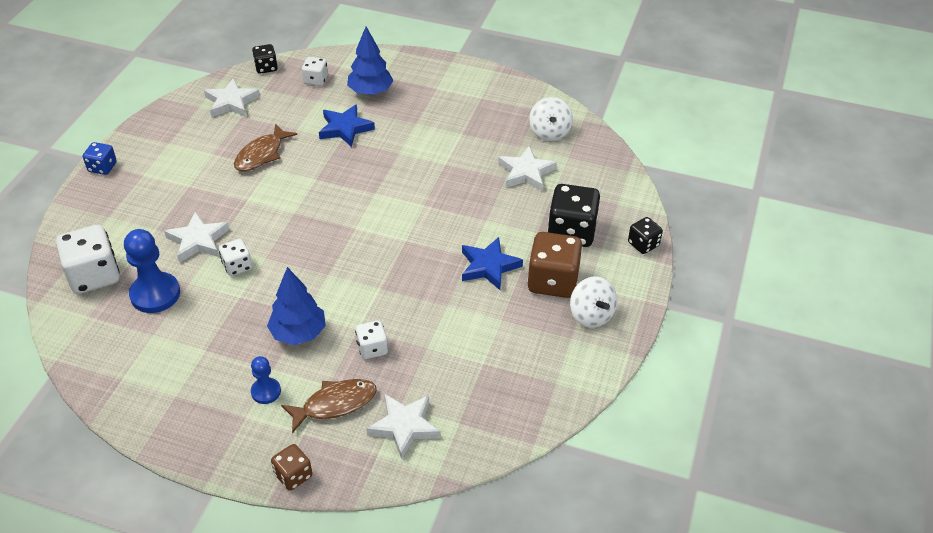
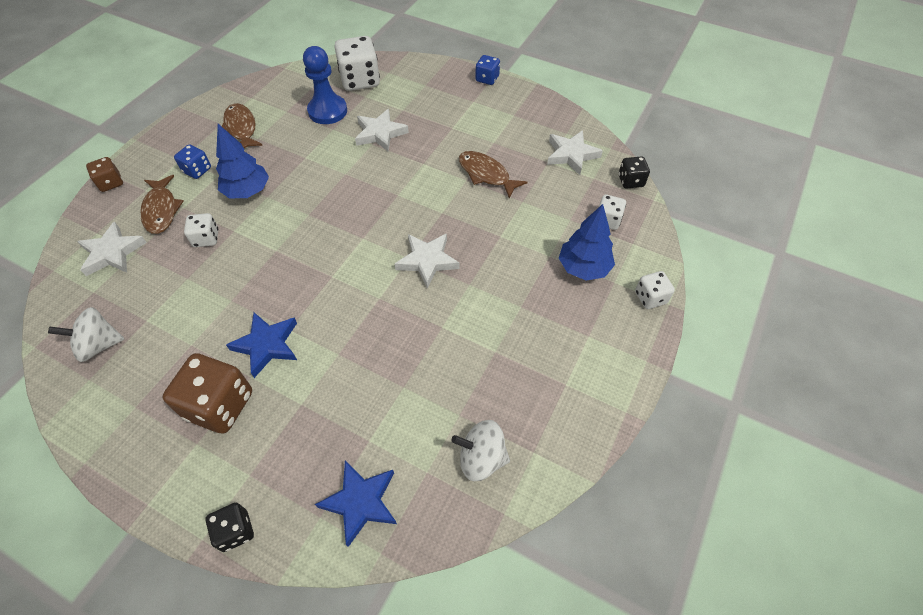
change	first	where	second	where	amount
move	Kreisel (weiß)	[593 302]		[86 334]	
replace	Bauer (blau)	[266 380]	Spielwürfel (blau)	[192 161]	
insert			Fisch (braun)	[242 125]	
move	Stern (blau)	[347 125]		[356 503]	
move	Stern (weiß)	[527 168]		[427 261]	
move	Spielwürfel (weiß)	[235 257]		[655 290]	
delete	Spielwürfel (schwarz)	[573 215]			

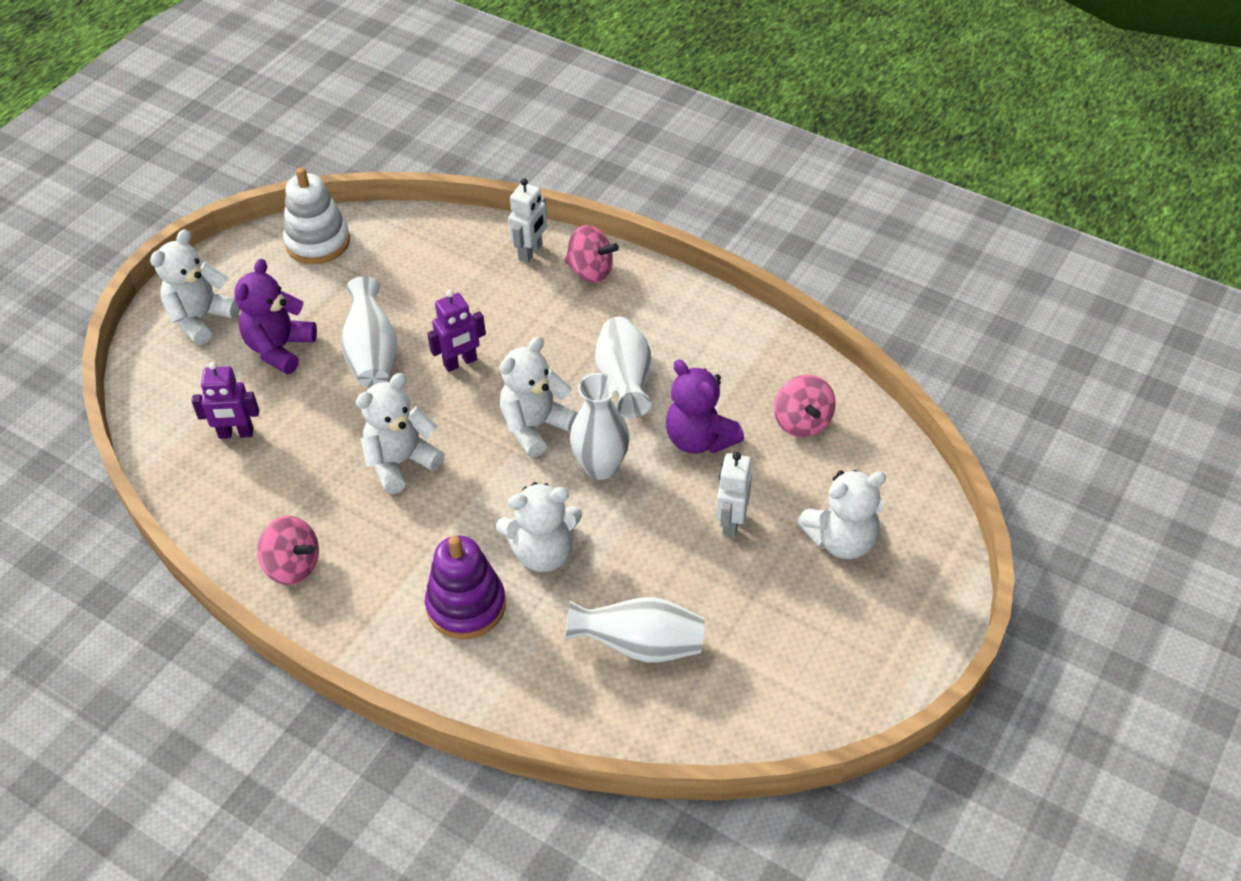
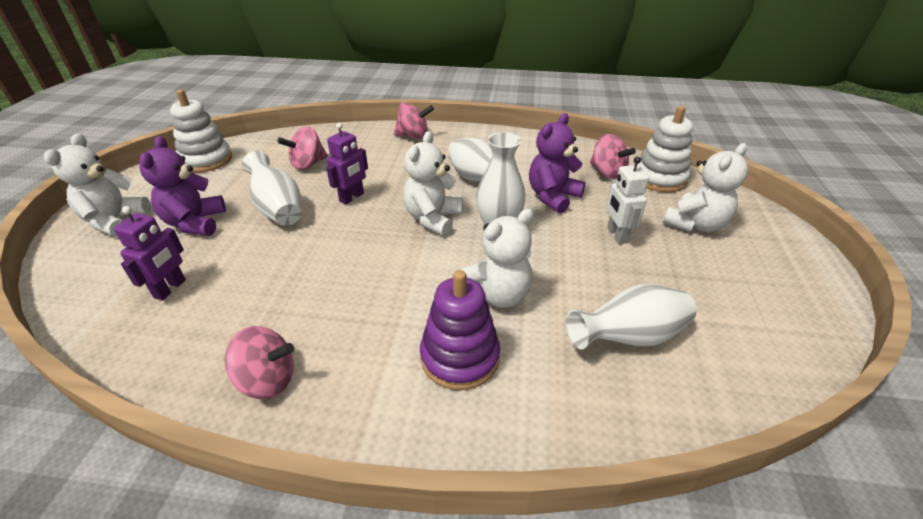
change	first	where	second	where	amount
rotate	Roboter (lila)	[225 400]		[150 253]	45 degrees counterclockwise
insert			Kreisel (rosa)	[302 148]	
rotate	Teddybär (lila)	[705 406]		[557 163]	105 degrees clockwise
insert			Stapelspielzeug (weiß)	[665 149]	
delete	Teddybär (weiß)	[400 433]			
delete	Roboter (weiß)	[527 220]			

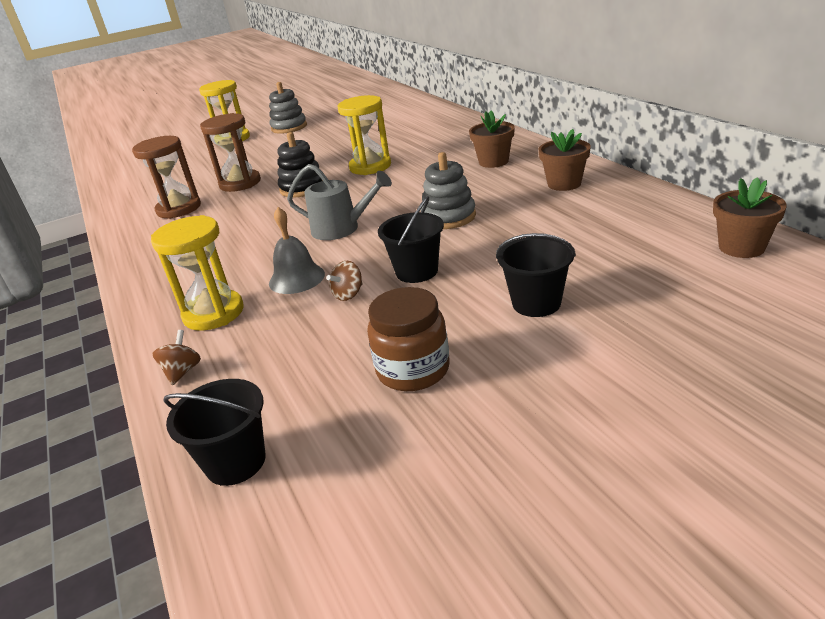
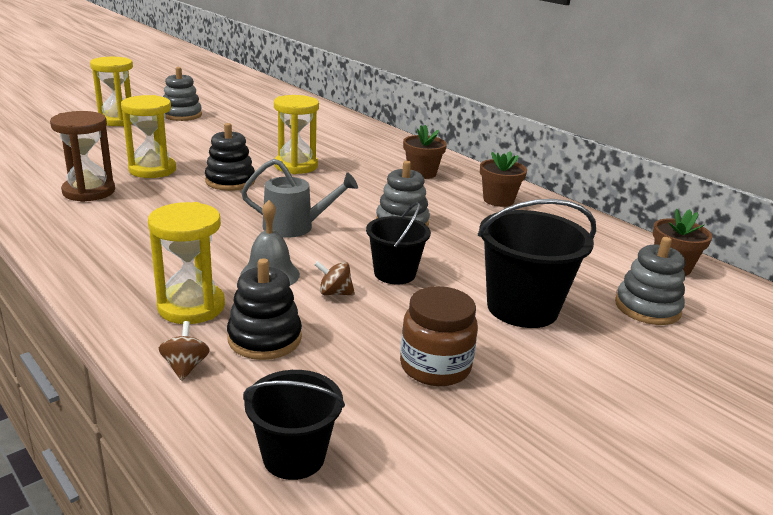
change	first	where	second	where	amount
recolor	Sanduhr (braun)	[230 152]	Sanduhr (gelb)	[148 136]	
insert			Stapelspielzeug (schwarz)	[264 309]	
rotate	Kreisel (braun)	[344 281]		[334 278]	75 degrees clockwise
resize	Eimer (schwarz)	[536 275]		[537 263]	x1.60
insert			Stapelspielzeug (grau)	[650 281]	

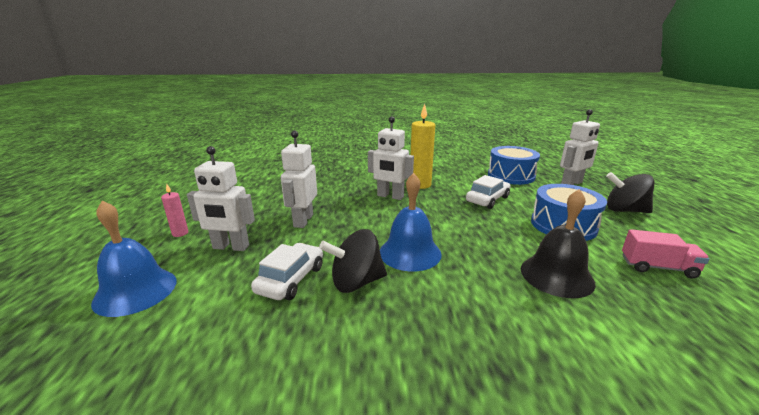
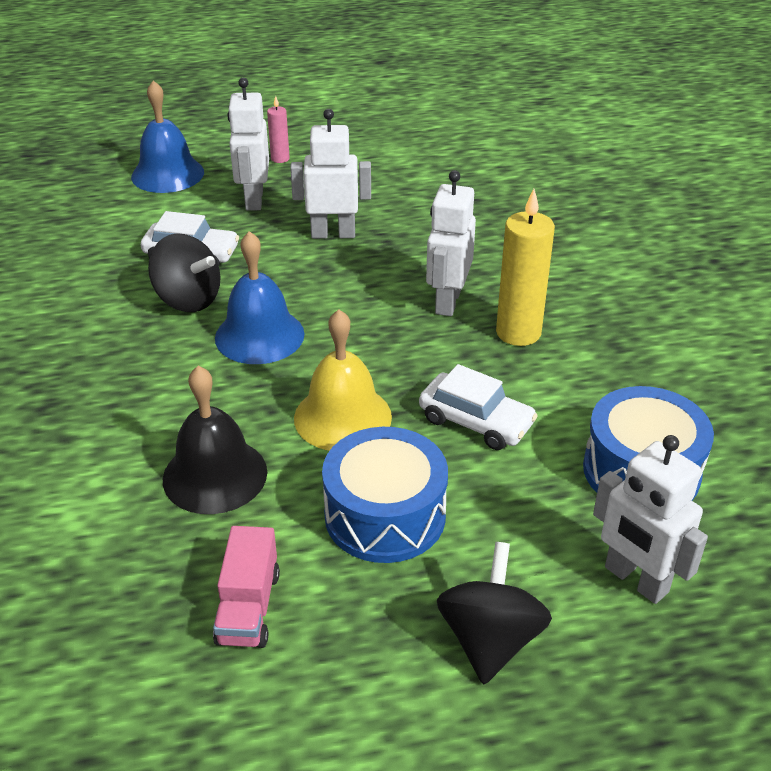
change	first	where	second	where	amount
rotate	Kreisel (schwarz)	[353 261]		[184 272]	150 degrees clockwise
insert			Glocke (gelb)	[343 380]	

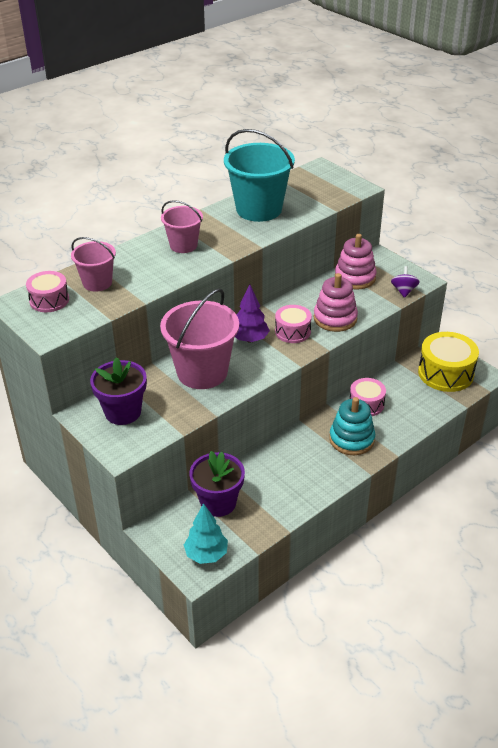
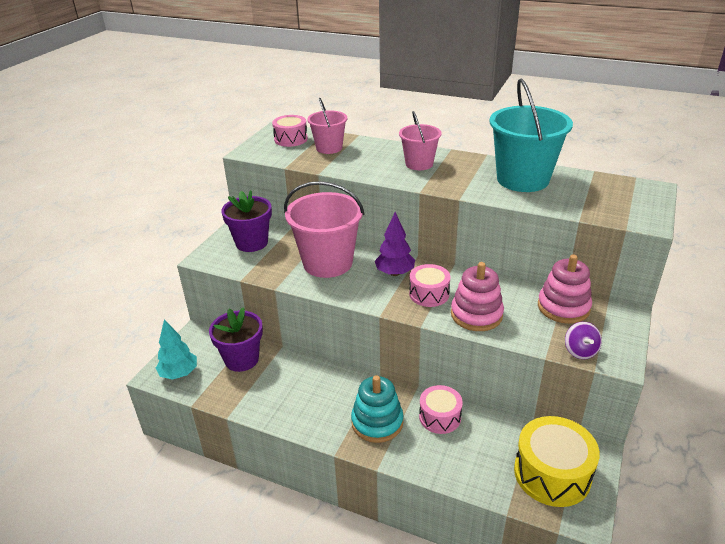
change	first	where	second	where	amount
rotate	Kreisel (lila)	[405 282]		[583 340]	105 degrees clockwise

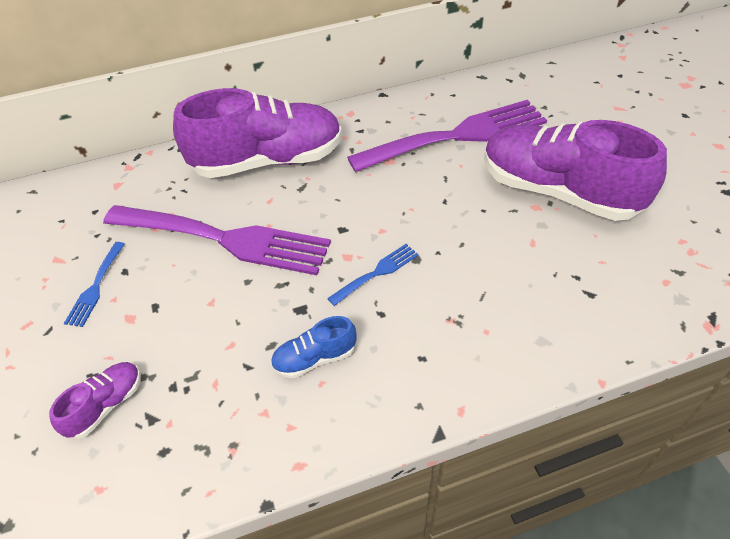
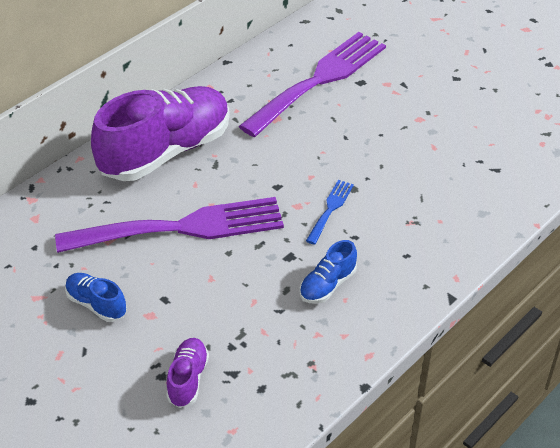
change	first	where	second	where	amount
replace	Gabel (blau)	[94 284]	Schuh (blau)	[96 297]	
delete	Schuh (lila)	[575 170]			

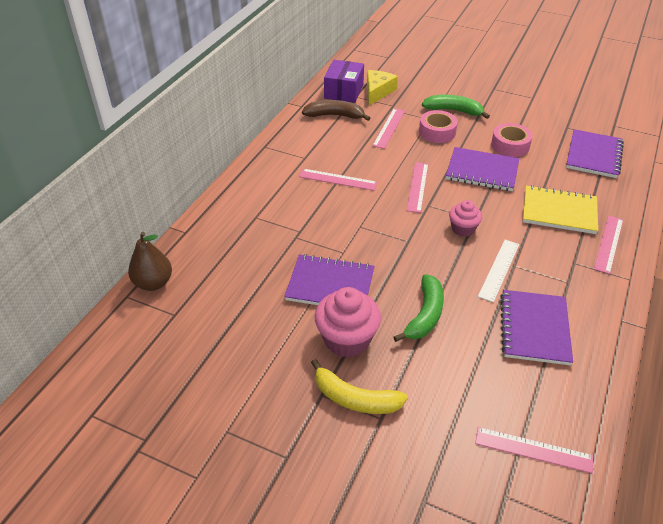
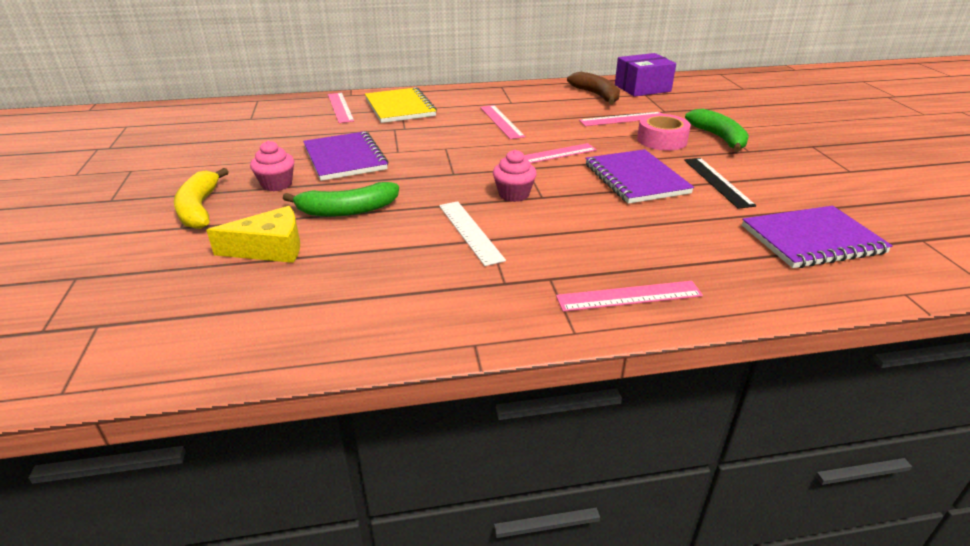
change	first	where	second	where	amount
move	Käse (gelb)	[382 87]		[253 234]	
resize	Muffin (rosa)	[348 322]		[272 166]	x0.59
move	Lineal (rosa)	[534 450]		[341 108]	
move	Notizbuch (gelb)	[560 209]		[401 105]	
rotate	Lineal (weiß)	[498 271]		[472 233]	75 degrees clockwise
replace	Klebeband (rosa)	[512 140]	Lineal (schwarz)	[720 183]	
delete	Birne (braun)	[150 261]			
delete	Notizbuch (lila)	[537 327]			

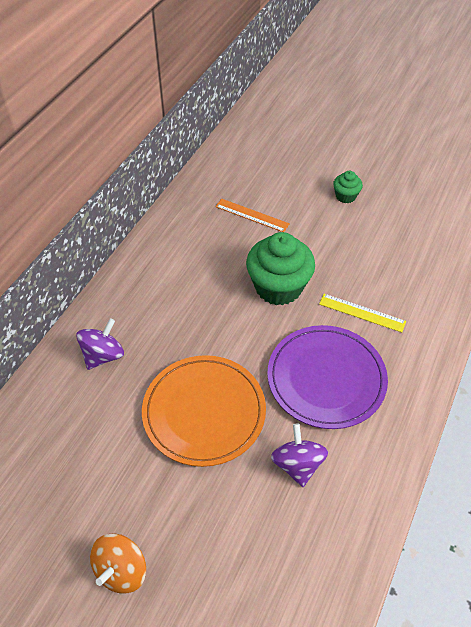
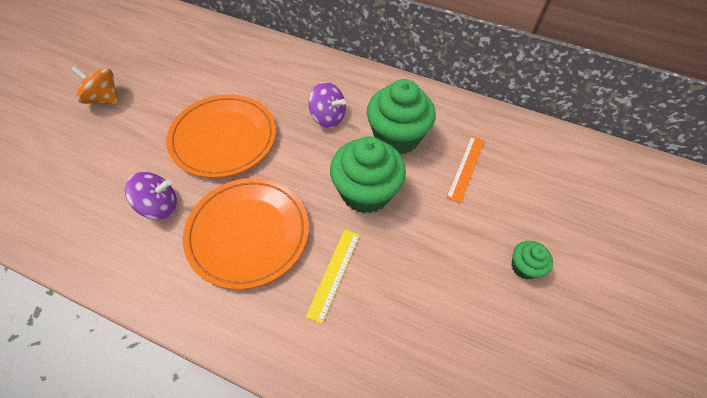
change	first	where	second	where	amount
recolor	Teller (lila)	[327 377]	Teller (orange)	[246 233]	
move	Kreisel (lila)	[100 344]		[327 105]	
insert			Muffin (grün)	[401 117]	

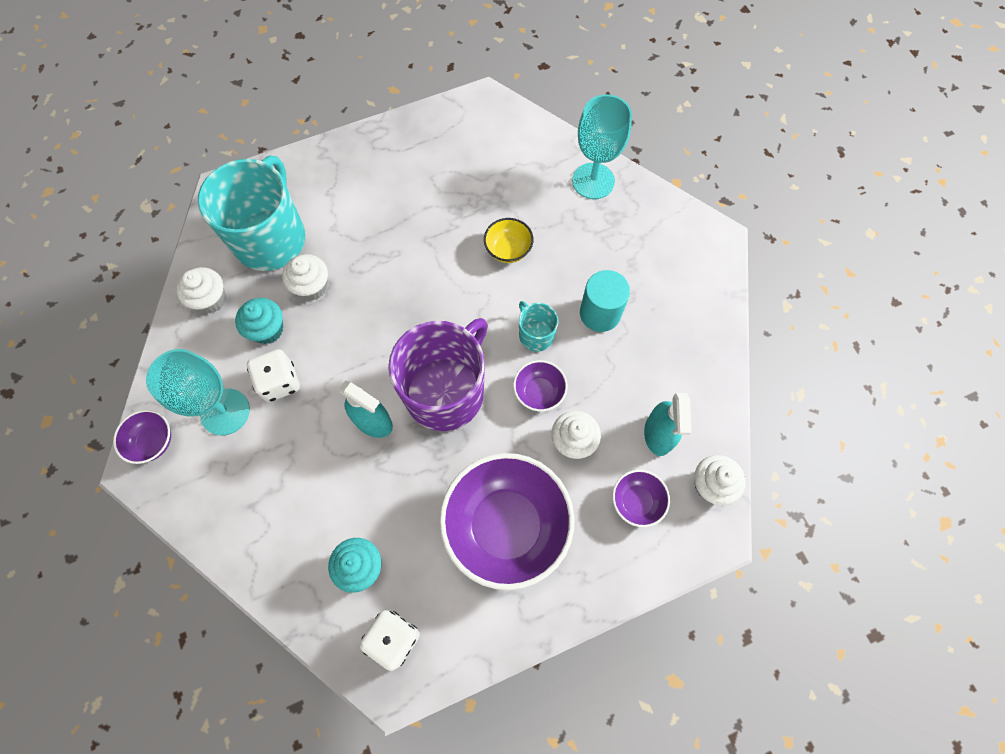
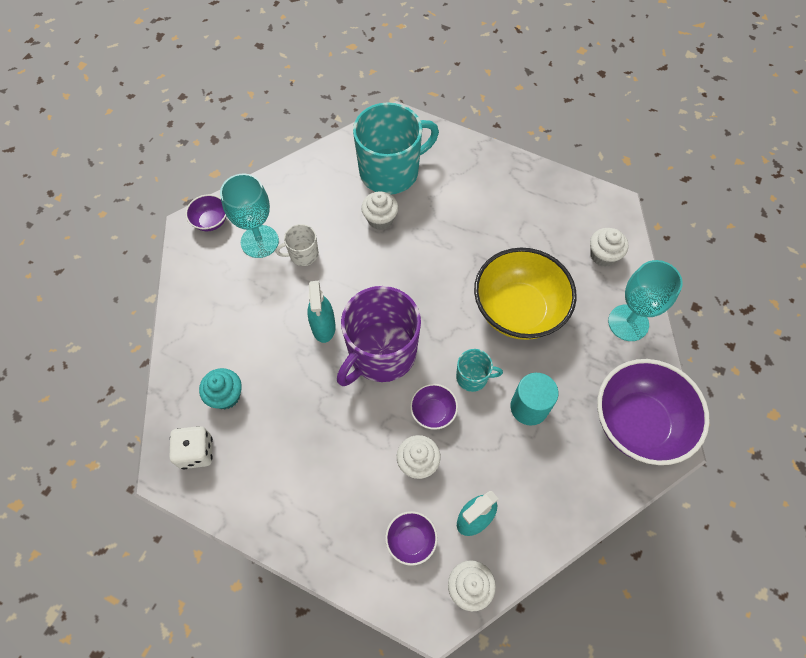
change	first	where	second	where	amount
replace	Spielwürfel (weiß)	[273 375]	Tasse (weiß)	[297 245]	
rotate	Tasse (lila)	[438 374]		[379 336]	135 degrees clockwise
rotate	Tasse (türkis)	[538 326]		[479 370]	75 degrees clockwise
resize	Schüssel (gelb)	[509 240]		[525 294]	x2.21
move	Muffin (weiß)	[201 290]		[609 247]	
move	Schüssel (lila)	[507 521]		[653 412]	
delete	Muffin (türkis)	[259 321]			

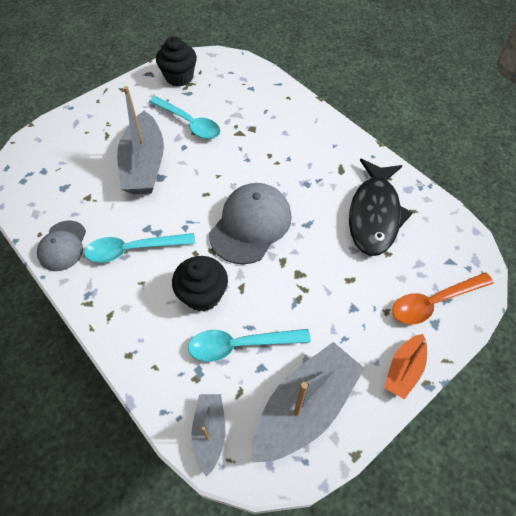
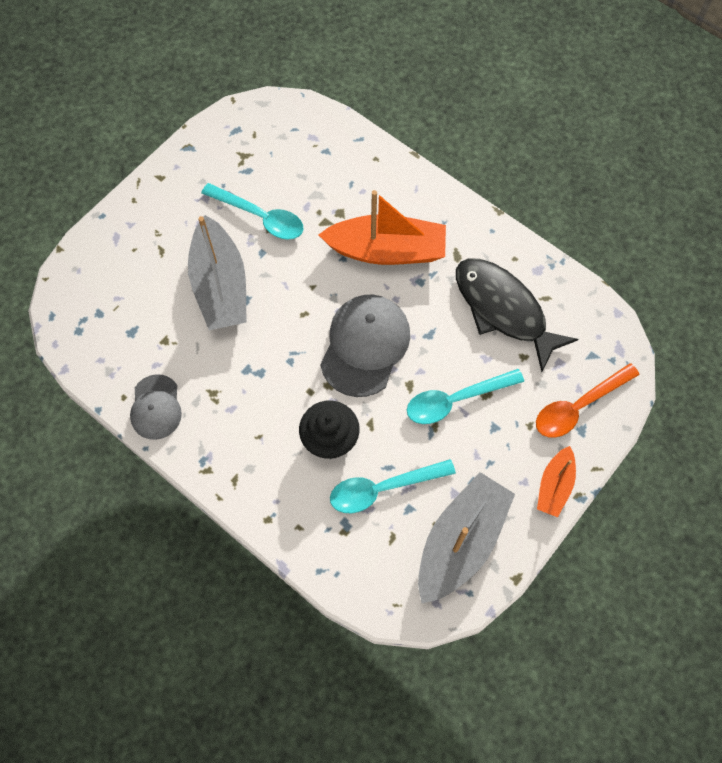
change	first	where	second	where	amount
insert			Boot (orange)	[382 227]	
move	Löffel (türkis)	[139 248]		[465 396]	
rotate	Fisch (schwarz)	[381 207]		[517 315]	135 degrees clockwise
delete	Muffin (schwarz)	[176 61]			
delete	Boot (grau)	[208 435]			

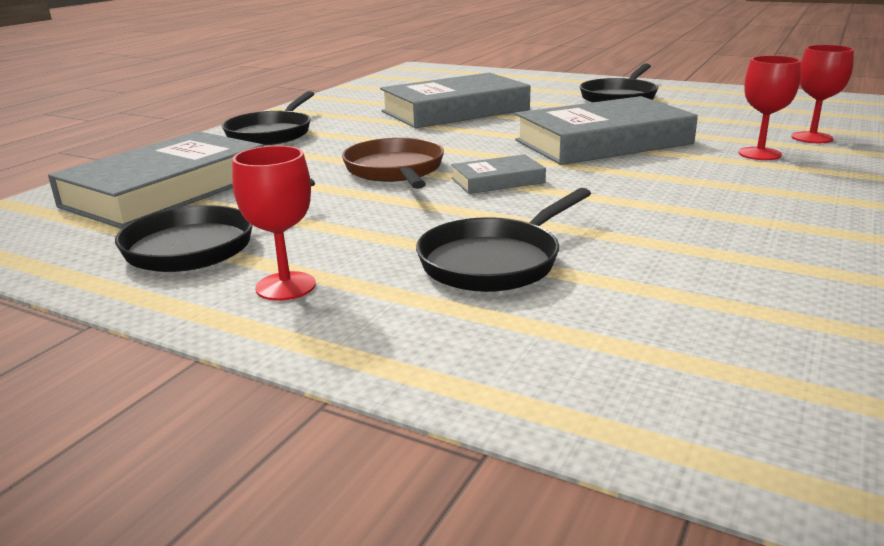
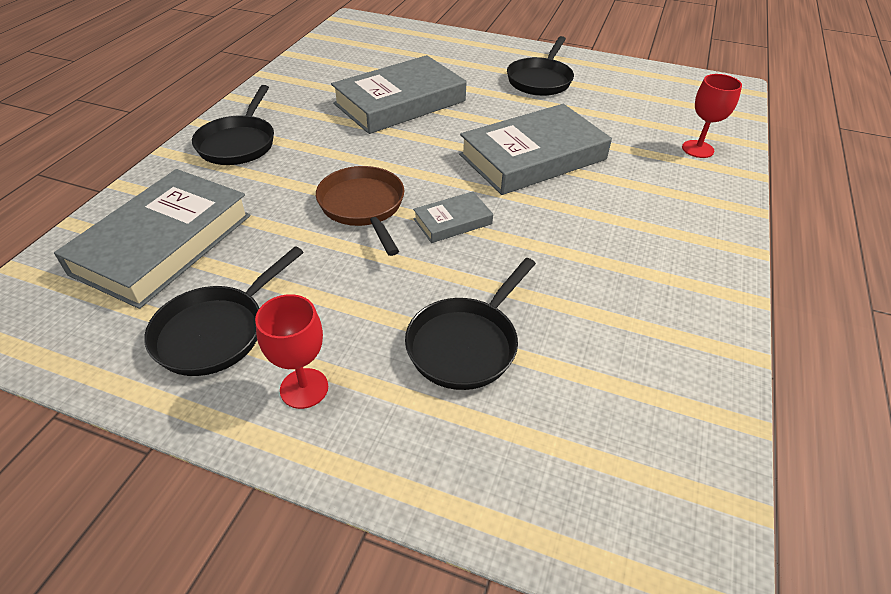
change	first	where	second	where	amount
delete	Kelch (rot)	[769 108]			

